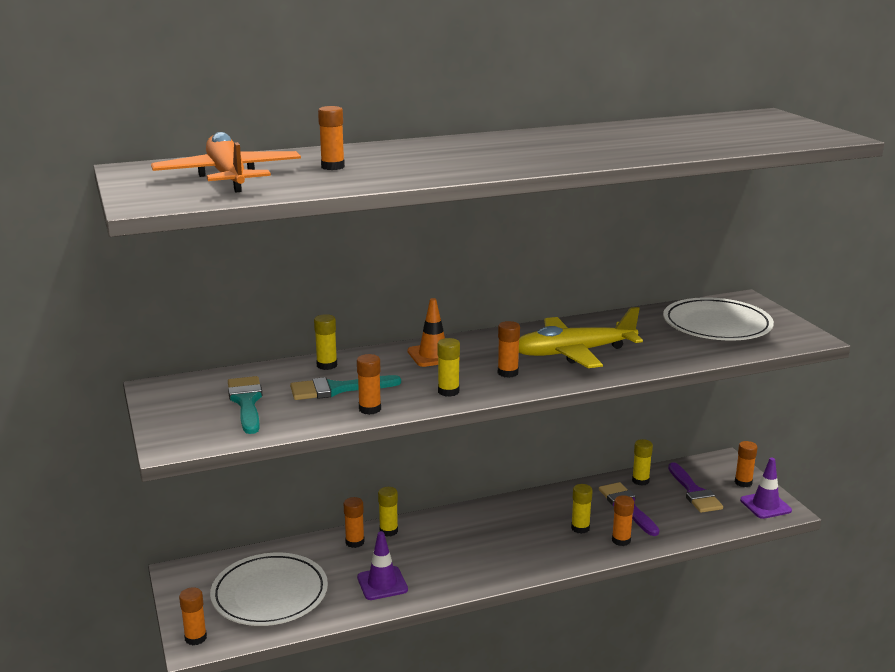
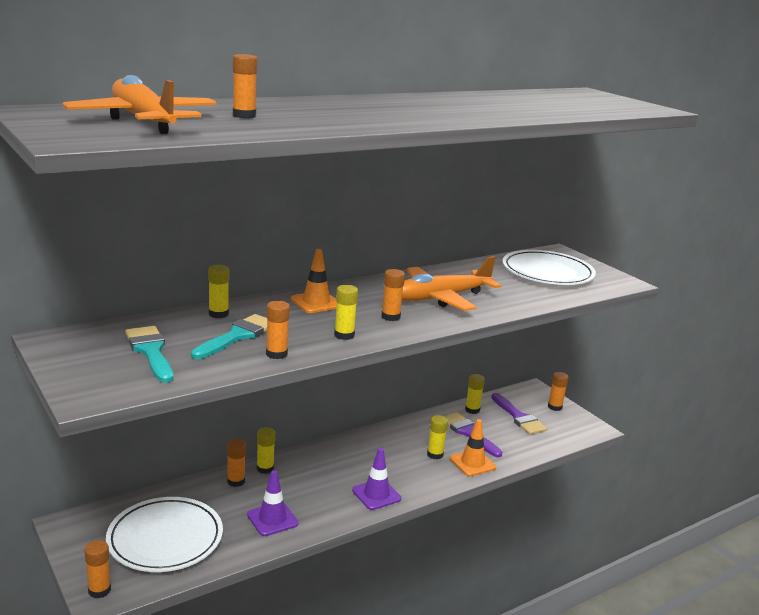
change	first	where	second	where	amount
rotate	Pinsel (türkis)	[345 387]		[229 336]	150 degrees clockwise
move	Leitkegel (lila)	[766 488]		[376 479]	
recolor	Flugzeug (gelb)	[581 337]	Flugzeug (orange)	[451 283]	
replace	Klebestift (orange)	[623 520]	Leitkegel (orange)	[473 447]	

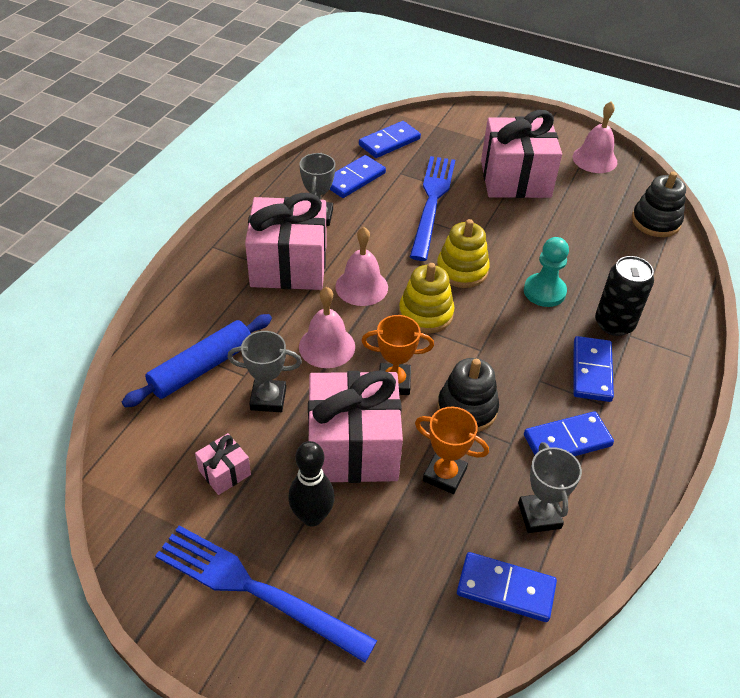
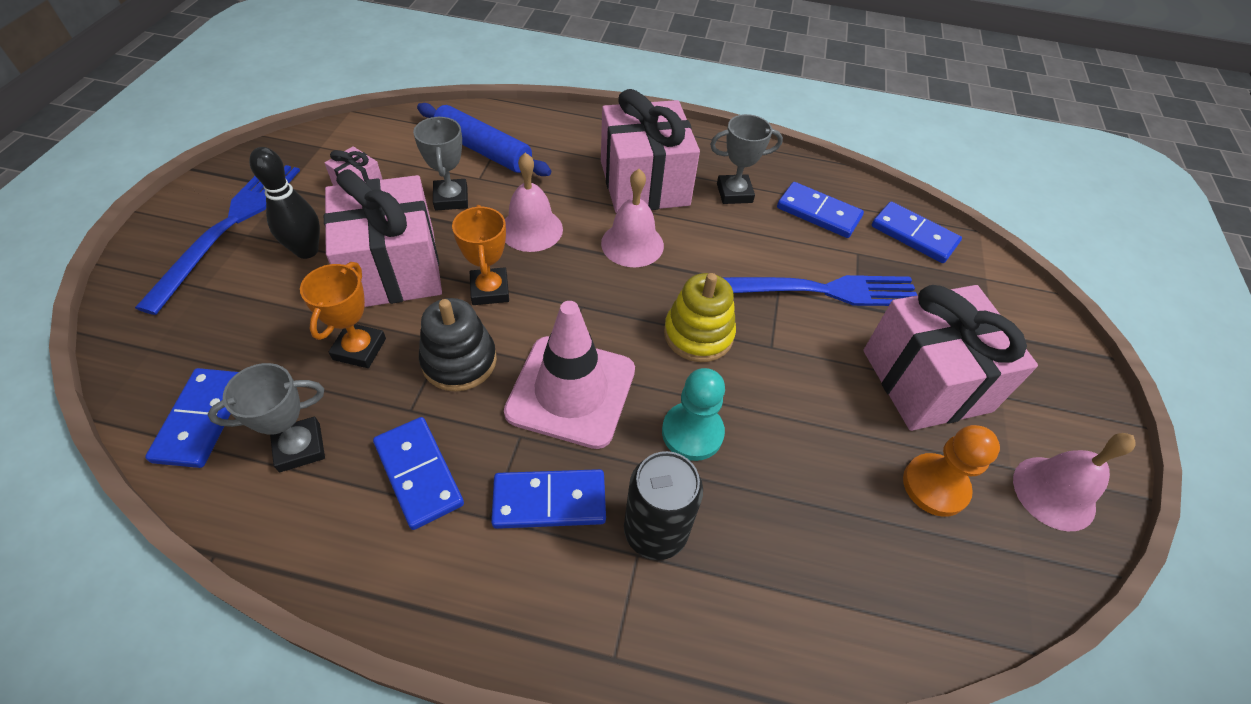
change	first	where	second	where	amount
insert			Leitkegel (rosa)	[569 375]	
insert			Bauer (orange)	[951 471]	
delete	Stapelspielzeug (gelb)	[427 298]			
delete	Stapelspielzeug (schwarz)	[659 204]			

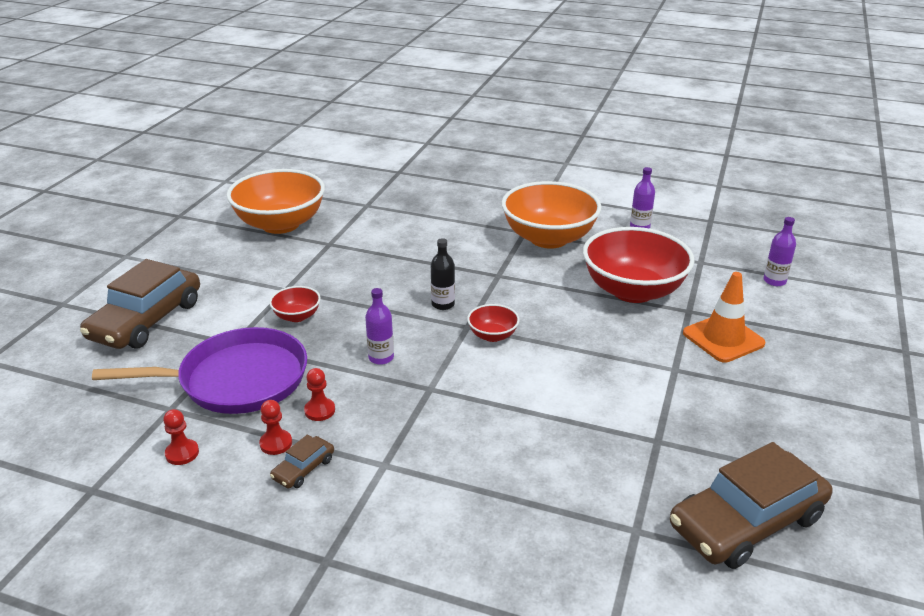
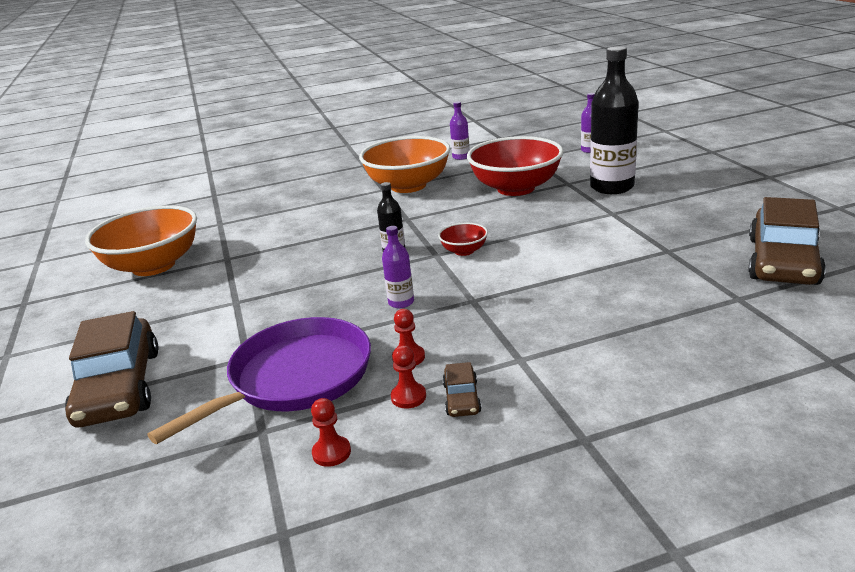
change	first	where	second	where	amount
replace	Leitkegel (orange)	[724 317]	Flasche (schwarz)	[614 120]	
delete	Schüssel (rot)	[295 304]			

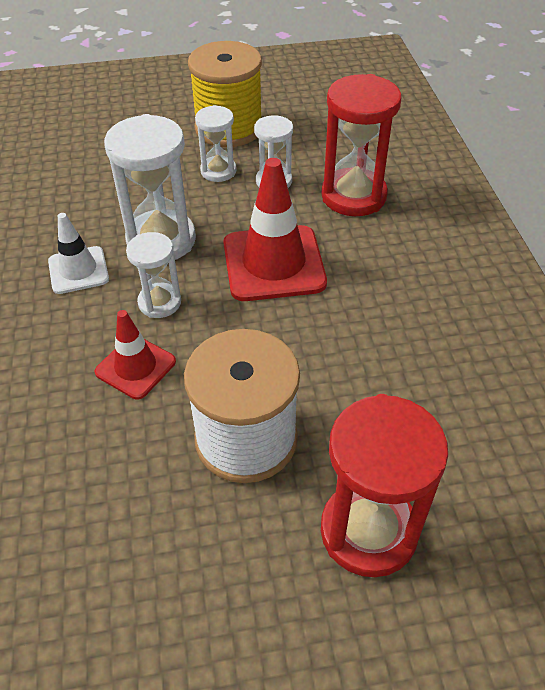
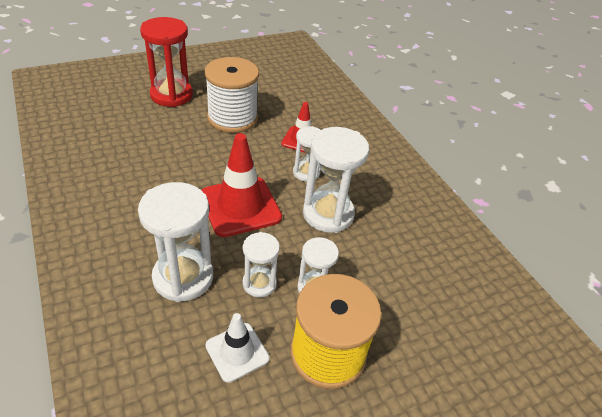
change	first	where	second	where	amount
recolor	Sanduhr (rot)	[361 145]	Sanduhr (weiß)	[175 242]	
move	Leitkegel (weiß)	[78 253]		[237 348]	

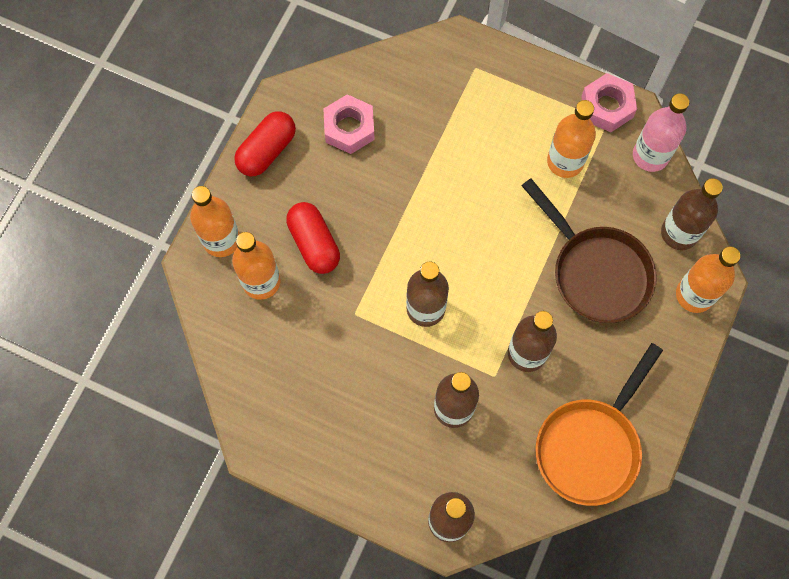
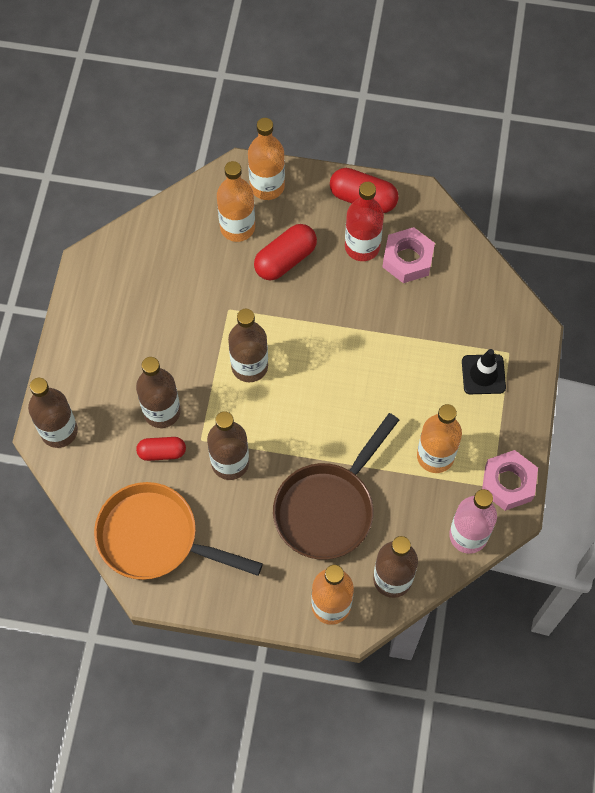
change	first	where	second	where	amount
insert			Kapsel (rot)	[161 449]	
insert			Flasche (rot)	[364 221]	
insert			Leitkegel (schwarz)	[484 371]	

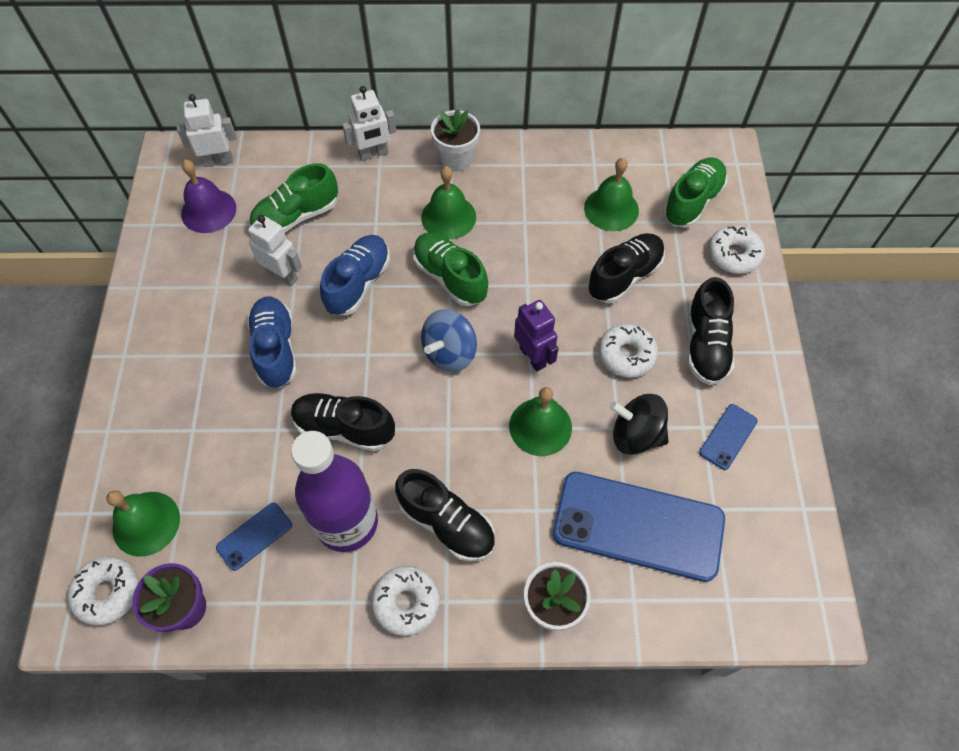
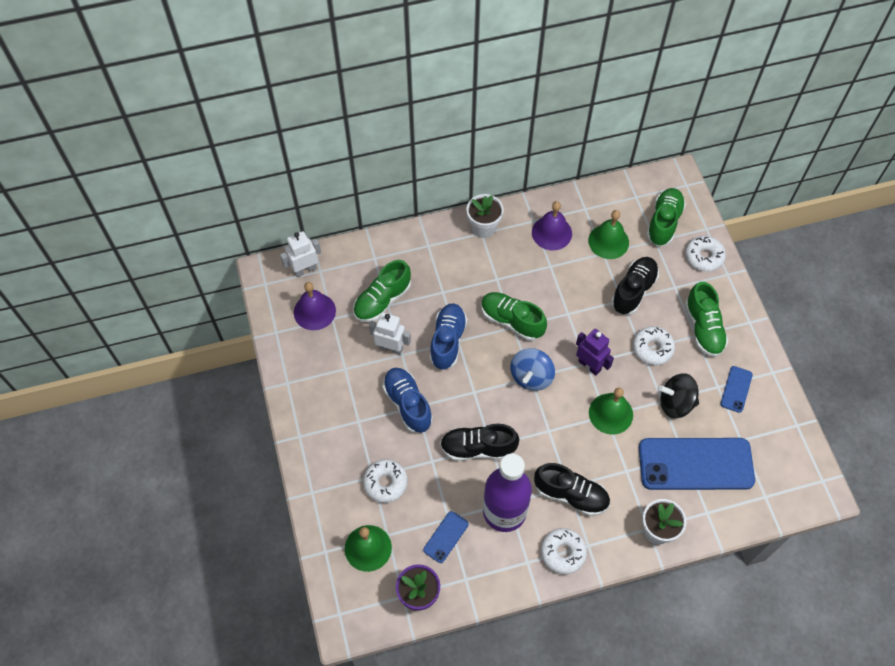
change	first	where	second	where	amount
move	Donut (weiß)	[103 591]		[385 481]	
insert			Glocke (lila)	[552 225]	
recolor	Schuh (schwarz)	[710 331]	Schuh (grün)	[706 319]	
delete	Roboter (weiß)	[369 123]			
delete	Glocke (grün)	[448 203]			

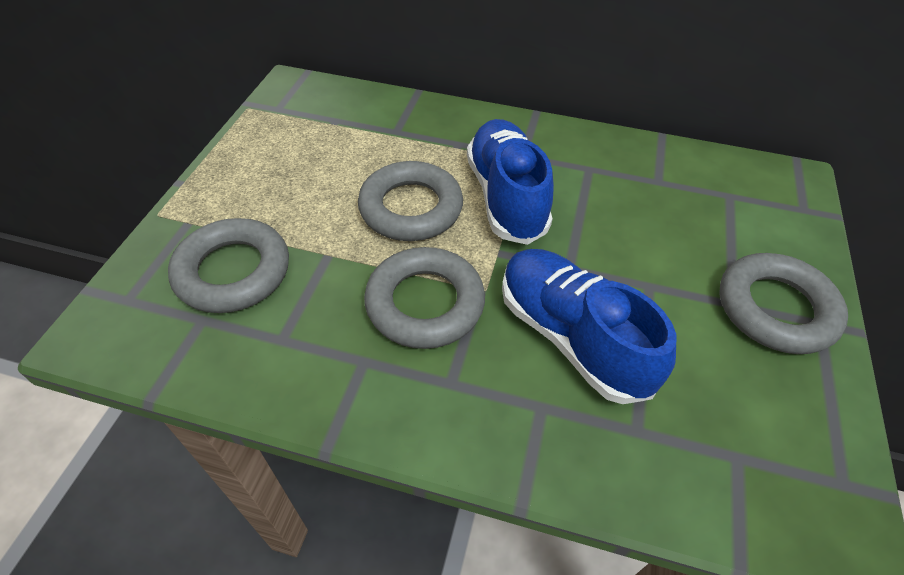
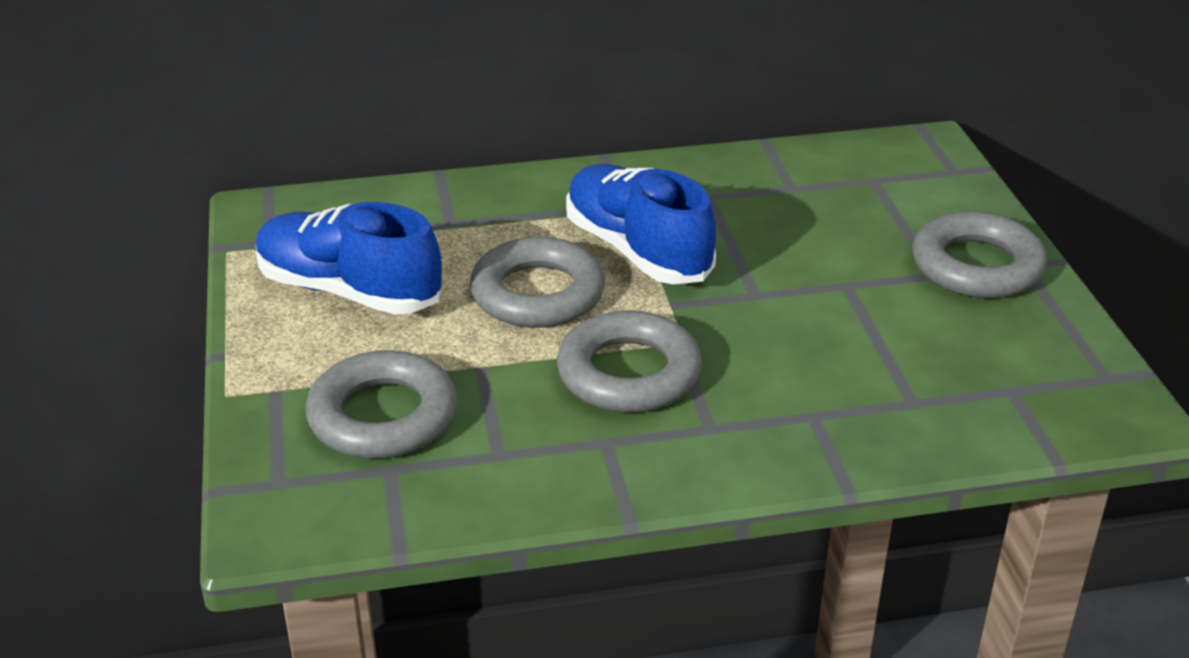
change	first	where	second	where	amount
move	Schuh (blau)	[589 326]		[349 258]	

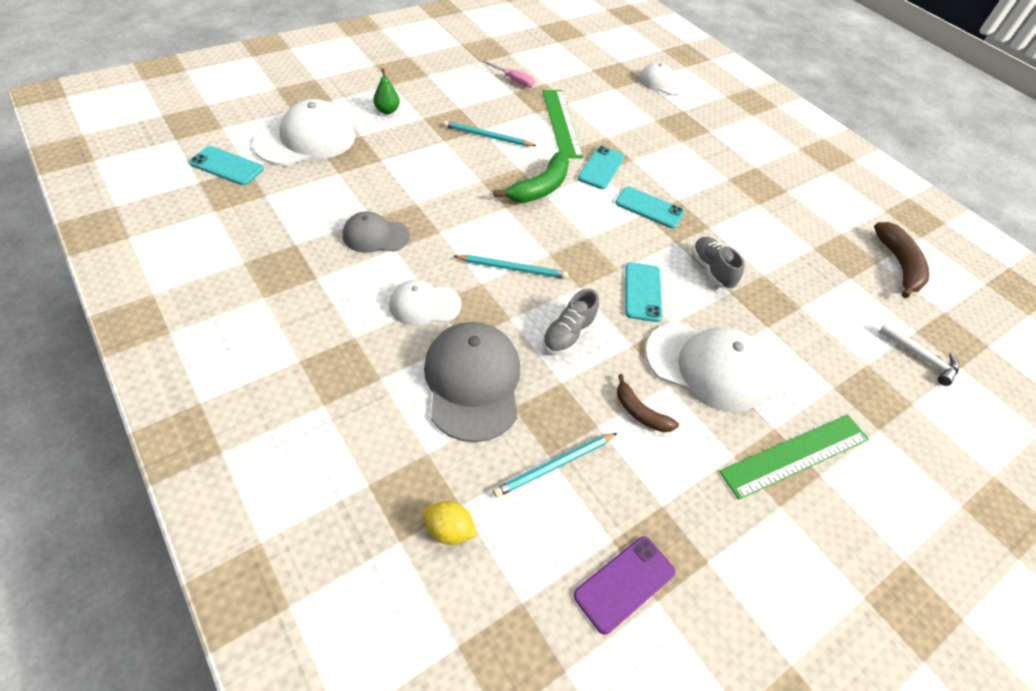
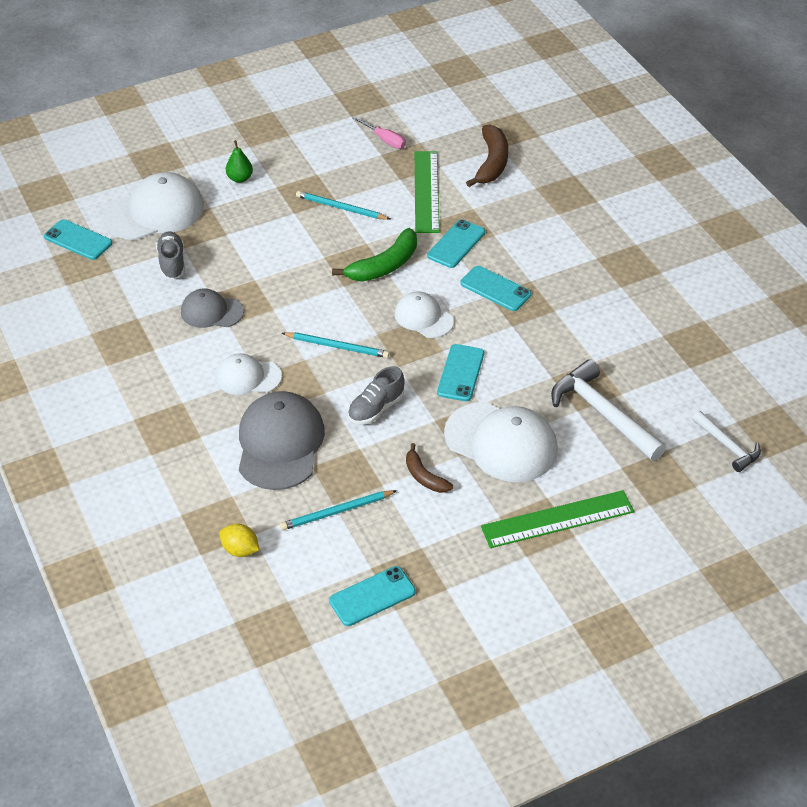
change	first	where	second	where	amount
move	Schuh (grau)	[718 263]		[170 255]	
recolor	Handy (lila)	[624 585]	Handy (türkis)	[372 596]	
move	Kappe (weiß)	[662 78]		[424 314]	
move	Banane (braun)	[901 260]		[487 155]	
insert			Hammer (weiß)	[608 410]	

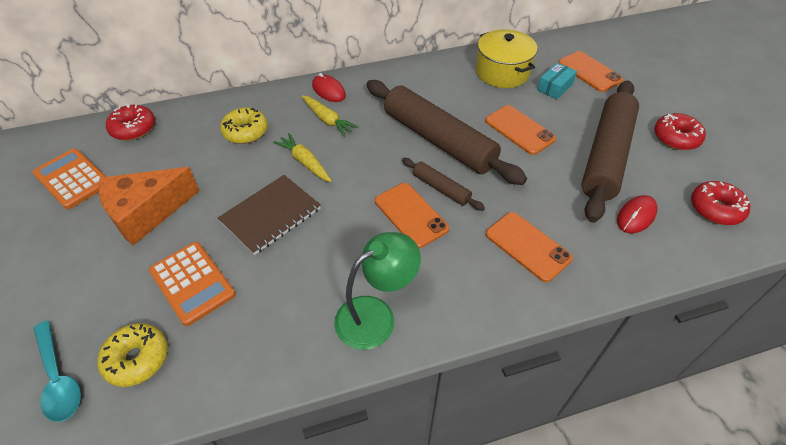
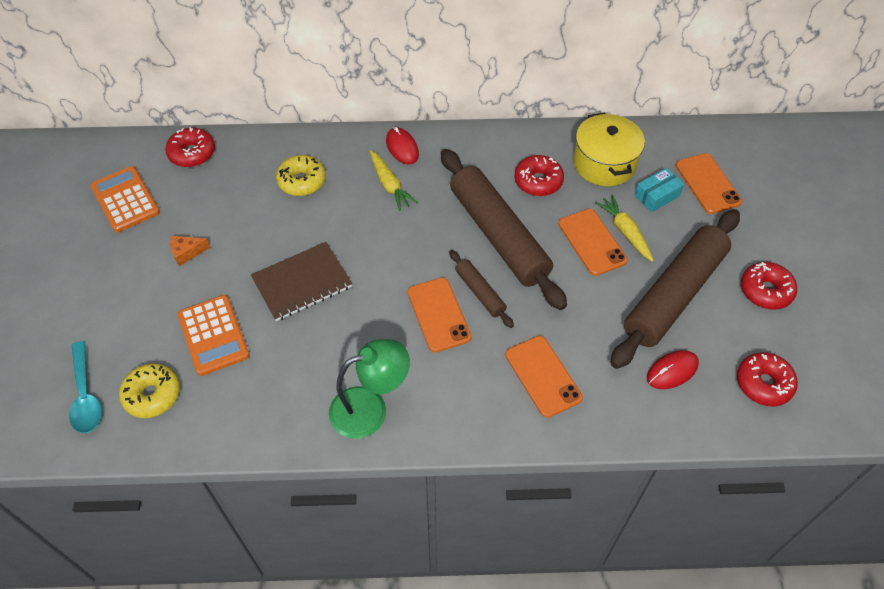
change	first	where	second	where	amount
resize	Käse (orange)	[149 206]		[190 251]	x0.43
insert			Donut (rot)	[539 175]	
move	Karotte (gelb)	[302 157]		[624 228]	

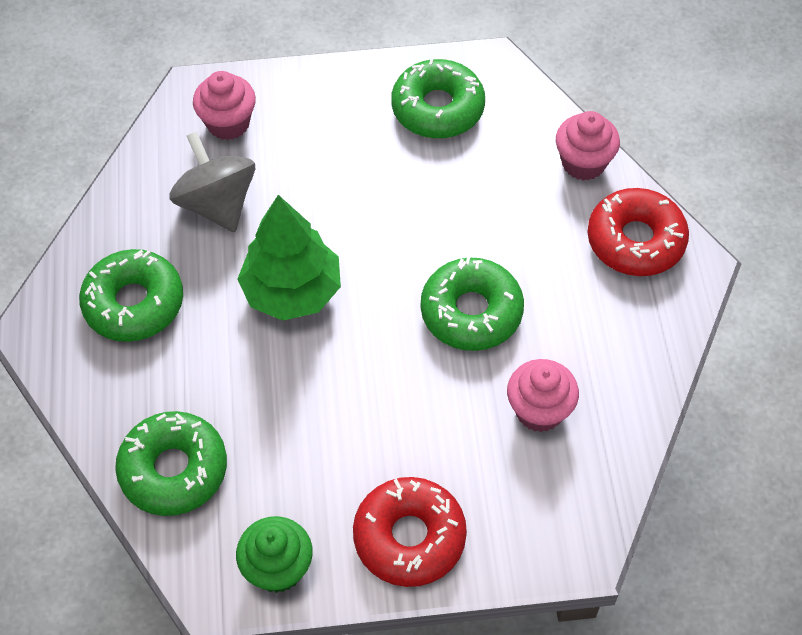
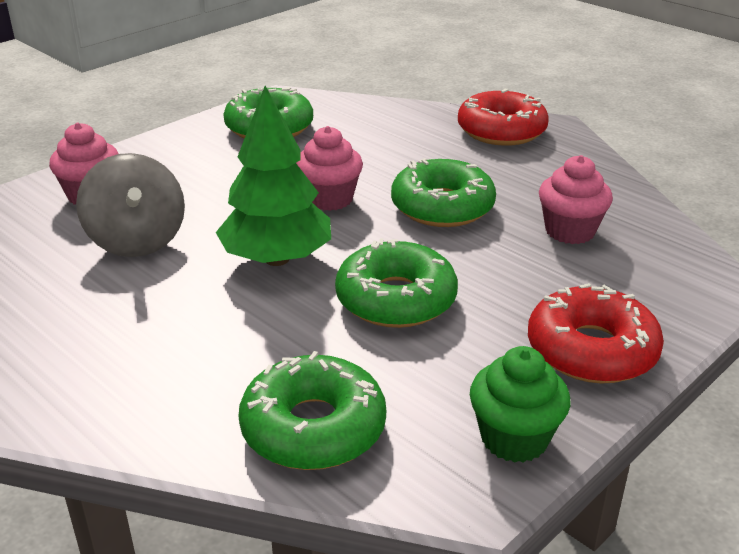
change	first	where	second	where	amount
rotate	Kreisel (grau)	[212 181]		[130 205]	135 degrees counterclockwise
move	Muffin (rosa)	[588 145]		[329 168]	
move	Donut (grün)	[131 295]		[396 283]	

